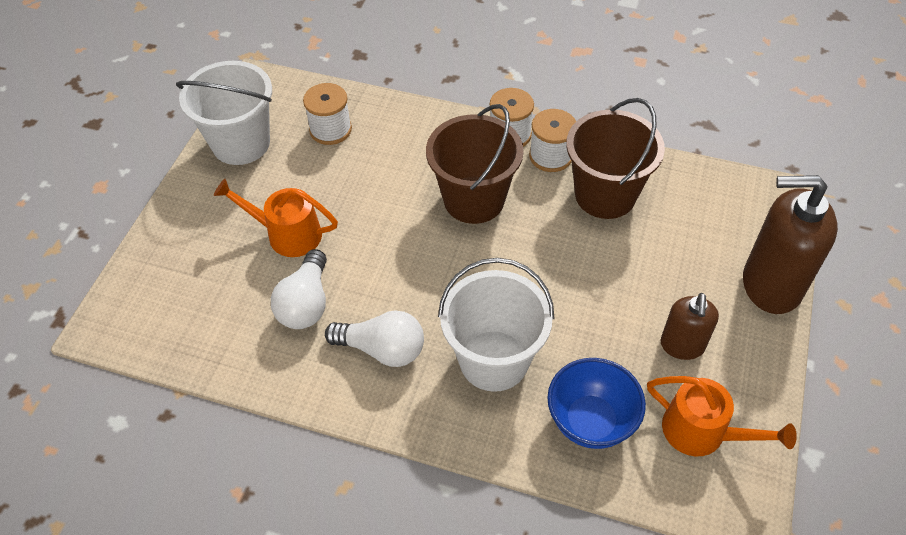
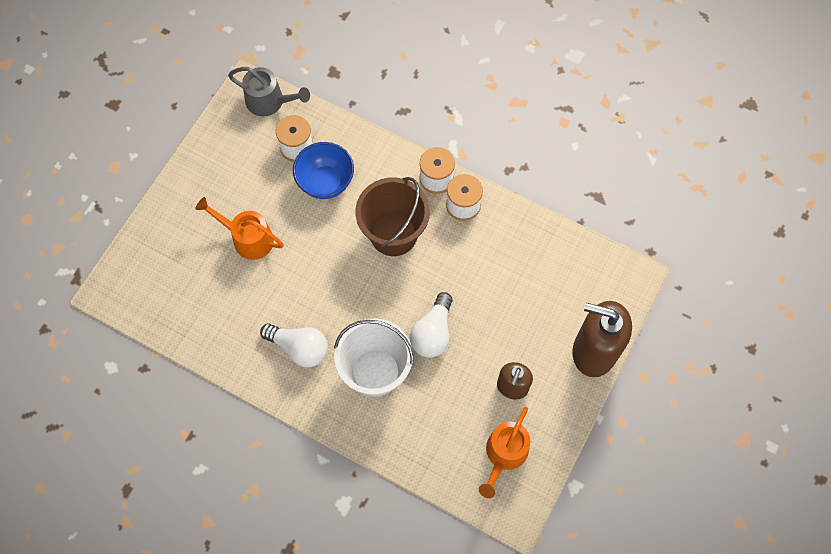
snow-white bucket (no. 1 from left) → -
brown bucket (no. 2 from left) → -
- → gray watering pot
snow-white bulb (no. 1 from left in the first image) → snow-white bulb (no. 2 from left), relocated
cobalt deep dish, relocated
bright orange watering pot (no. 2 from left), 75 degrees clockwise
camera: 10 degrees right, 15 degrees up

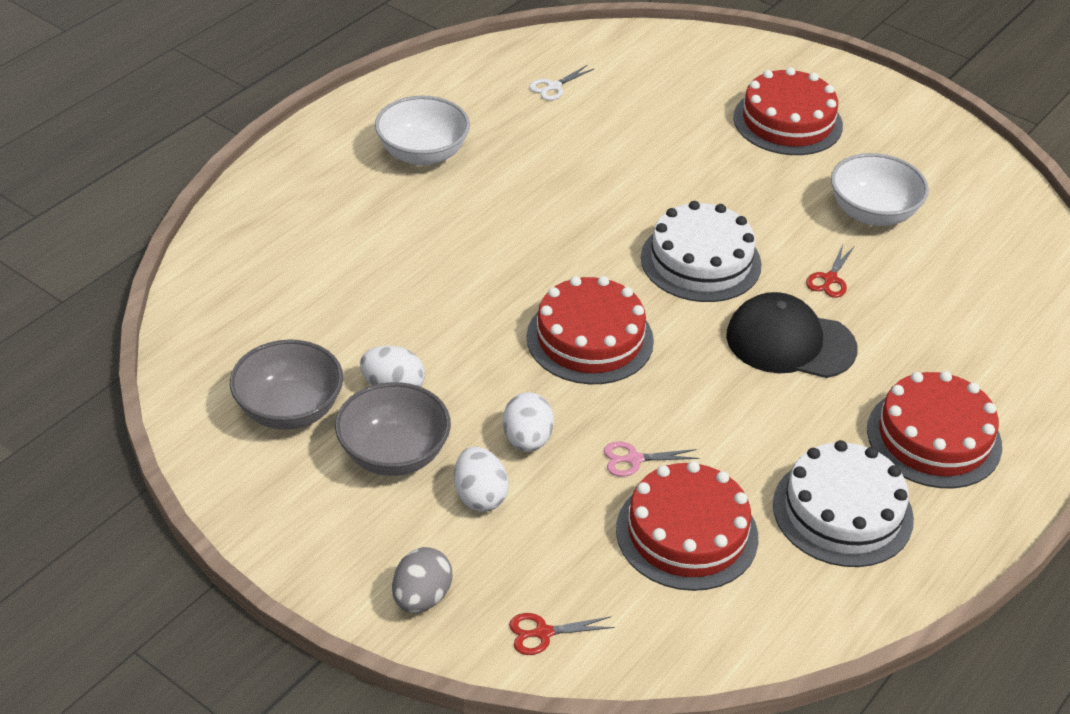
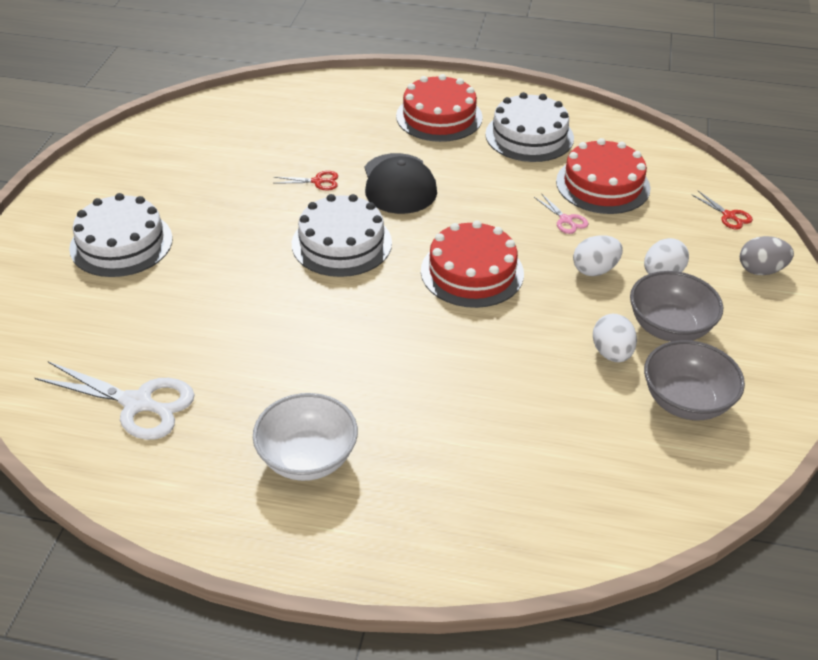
snow-white deep dish (no. 2 from left) → -
crimson layer cake (no. 3 from left) → snow-white layer cake (no. 1 from left)
snow-white shears, x2.03
camera: 115 degrees left, 0 degrees up

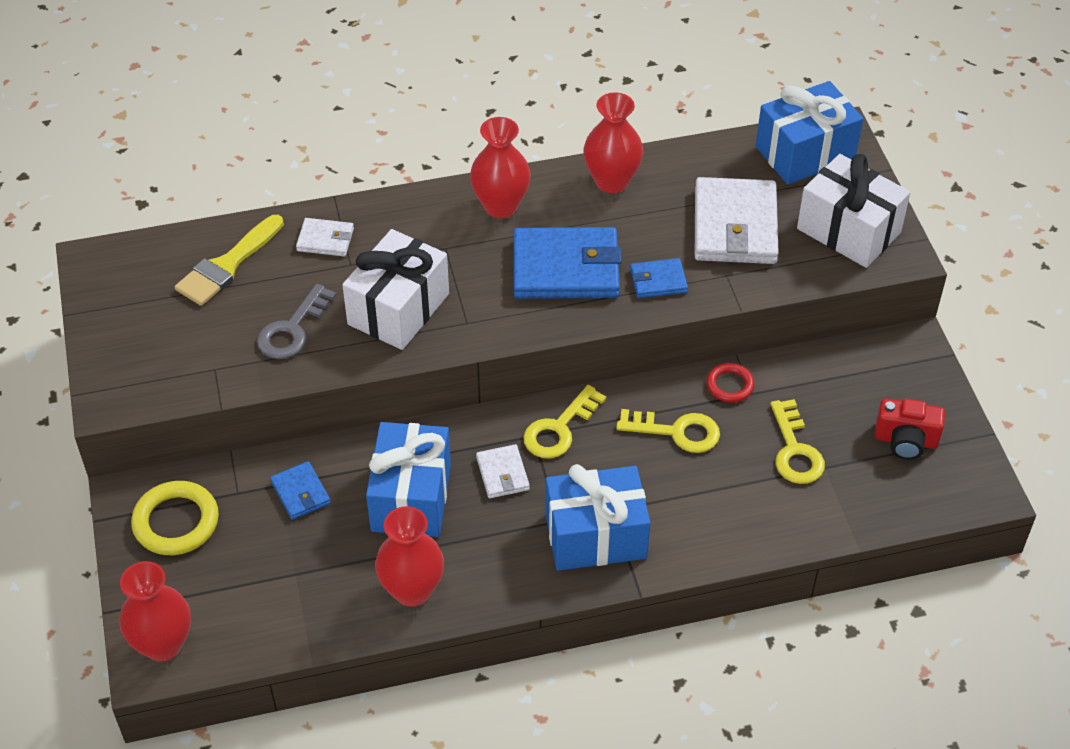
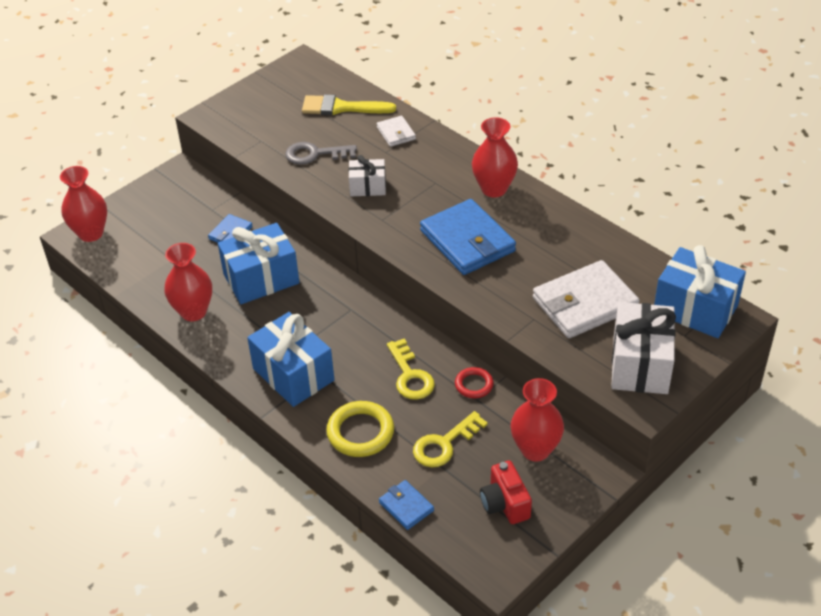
snow-white card wallet (no. 2 from left) → -
golden latchkey (no. 1 from left) → -
golden ring, relocated
crimson tall vase (no. 4 from left), relocated
cobalt card wallet (no. 3 from left in the first image) → cobalt card wallet (no. 2 from left), relocated
snow-white gift (no. 1 from left), x0.57
camera: 60 degrees right, 5 degrees down

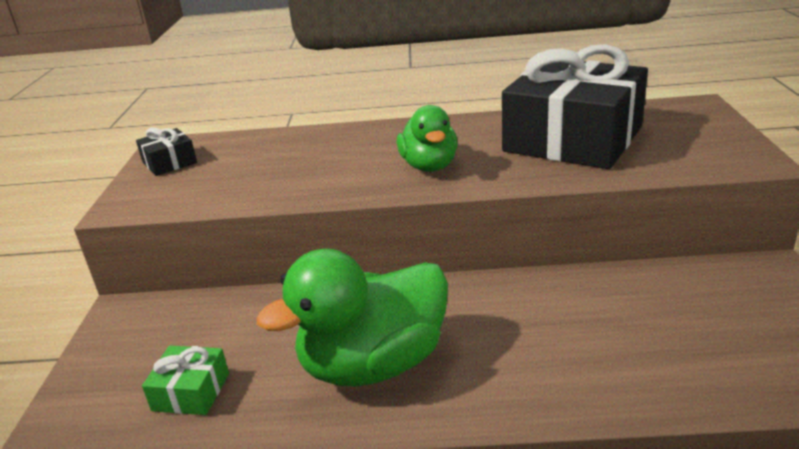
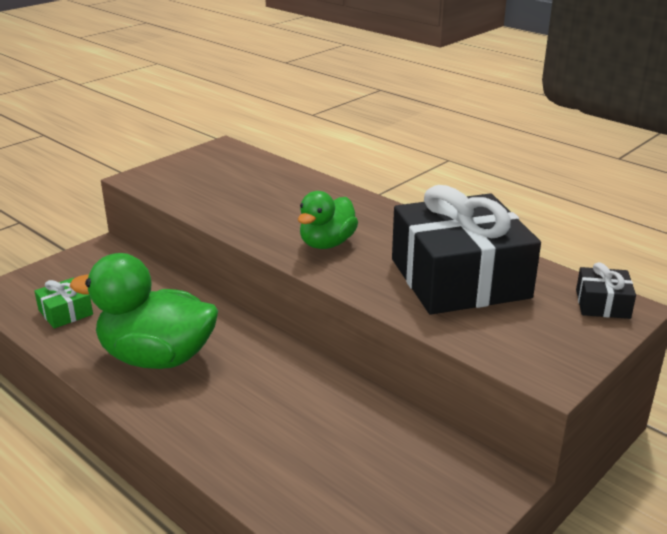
ebony gift (no. 1 from left in the first image) → ebony gift (no. 2 from left), relocated
camera: 40 degrees right, 0 degrees up

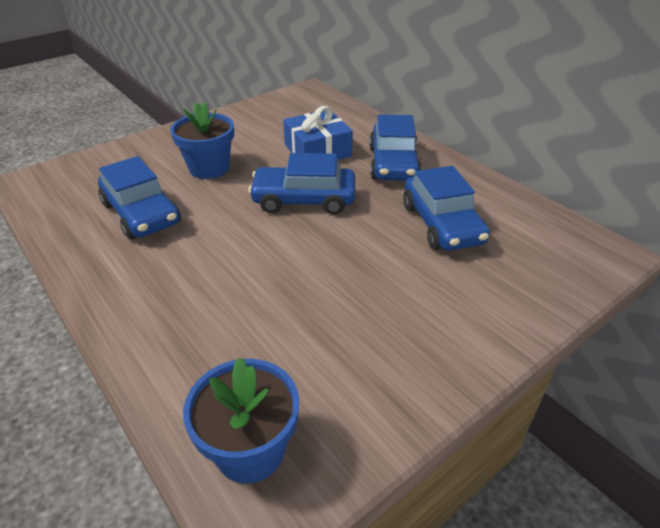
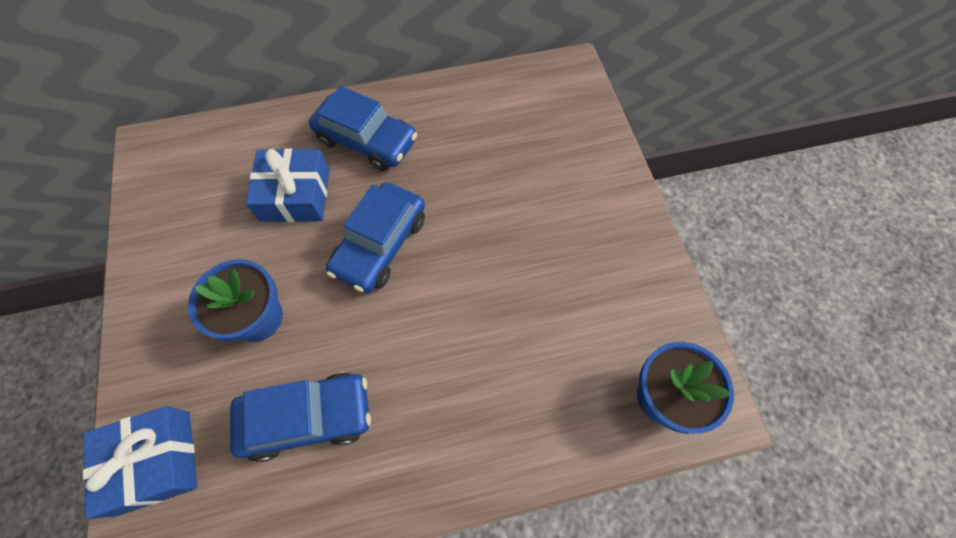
cobalt automobile (no. 4 from left) → -
- → cobalt gift (no. 1 from left)
camera: 65 degrees left, 25 degrees up

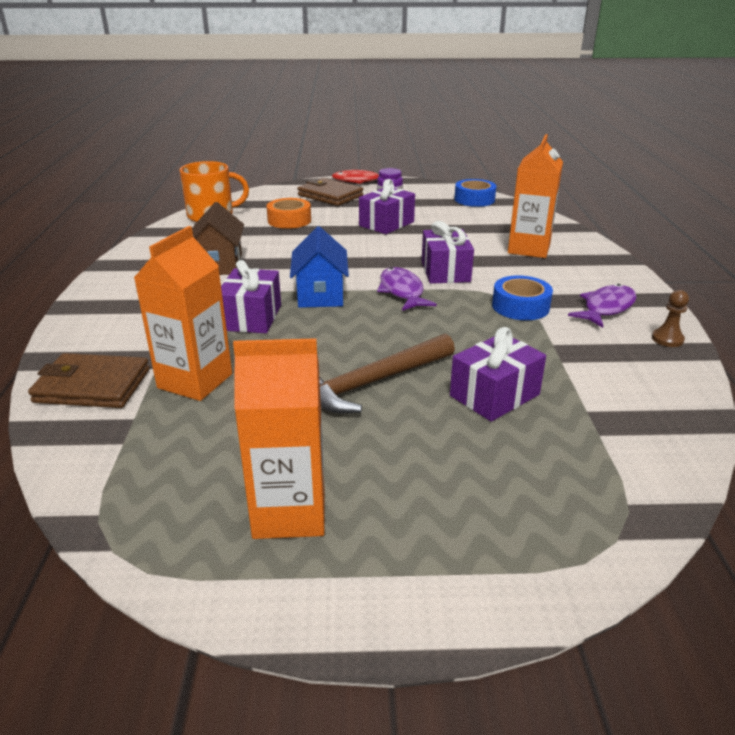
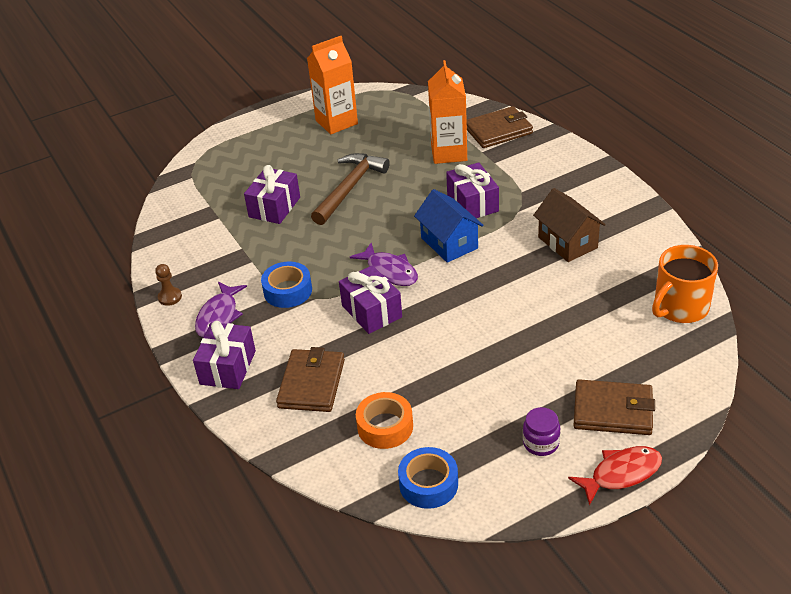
bright orange tape, relocated
purple gift (no. 2 from left in the first image) → purple gift (no. 1 from left), relocated
bright orange carton (no. 3 from left) → brown card wallet (no. 1 from left)
camera: 155 degrees right, 10 degrees up

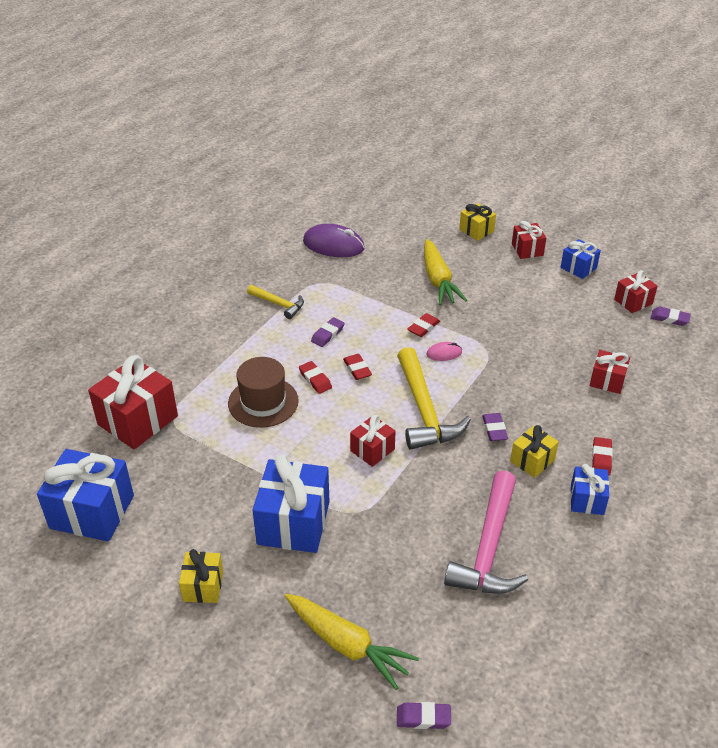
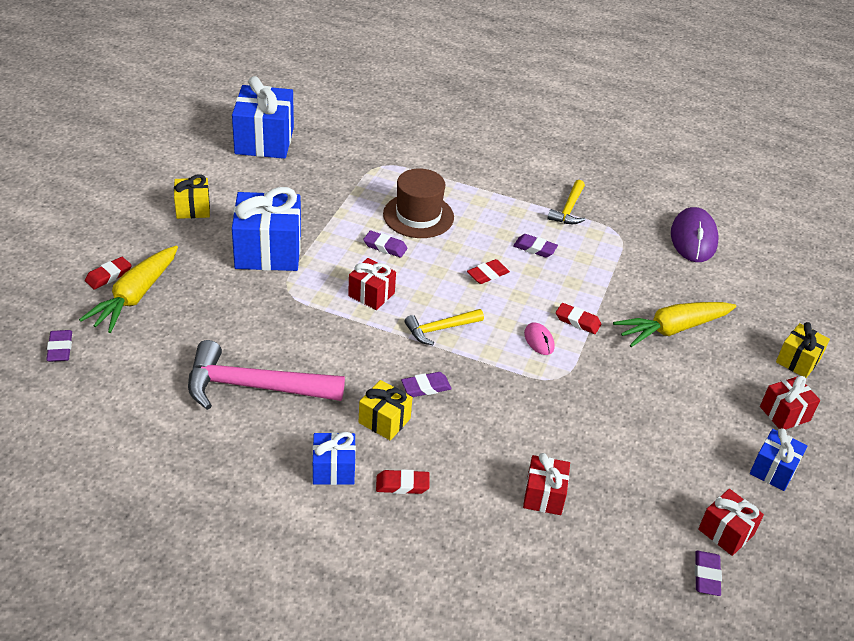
crimson gift (no. 1 from left) → -
- → purple gum eraser (no. 2 from left)
crimson gum eraser (no. 1 from left), relocated
golden claw hammer (no. 2 from left in the first image) → golden claw hammer (no. 1 from left), x0.54
camera: 75 degrees right, 0 degrees up

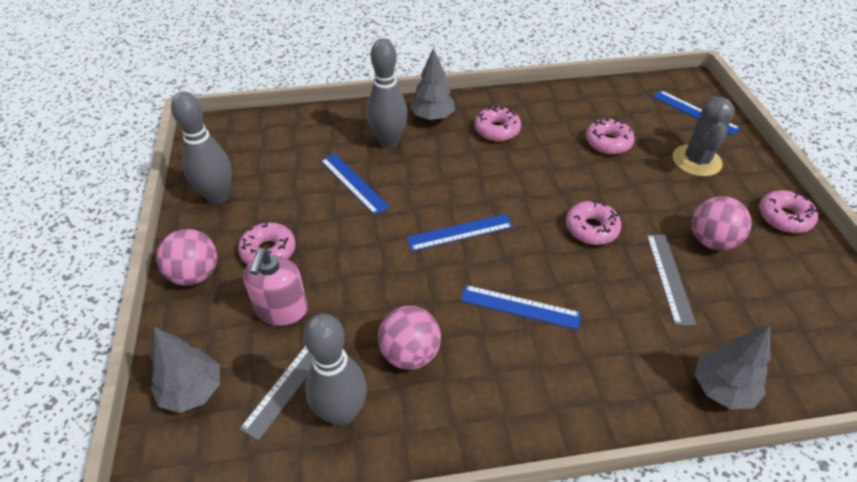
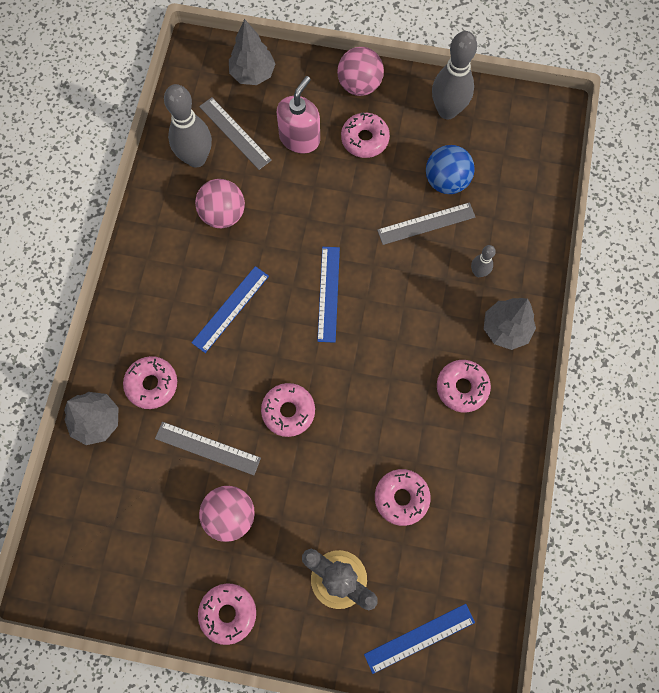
- → rosy doughnut (no. 1 from left)
- → cobalt ball
cobalt ruler (no. 1 from left) → gray ruler (no. 3 from left)
rosy pump bottle, 90 degrees clockwise
gray skittle (no. 3 from left), x0.49
camera: 110 degrees right, 25 degrees up

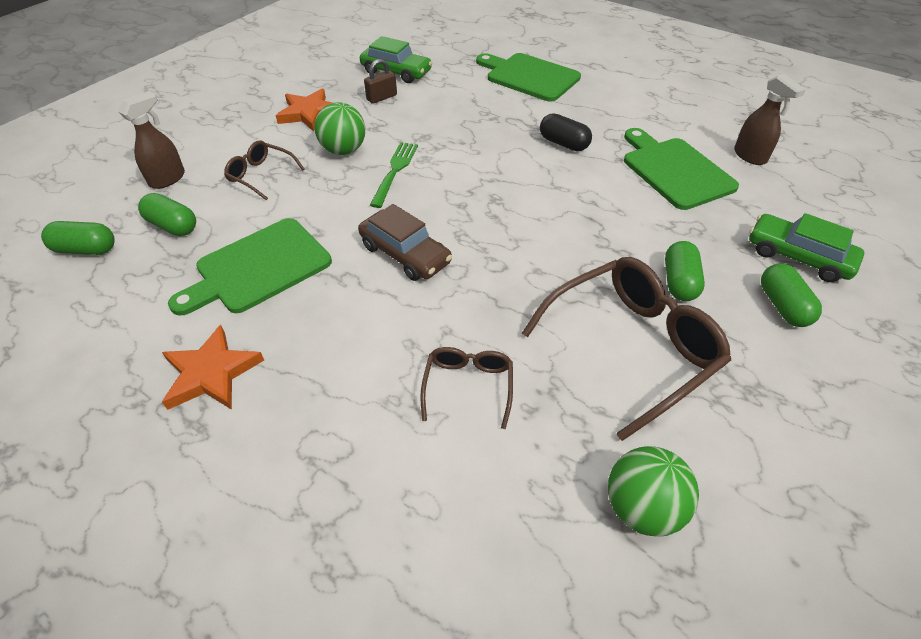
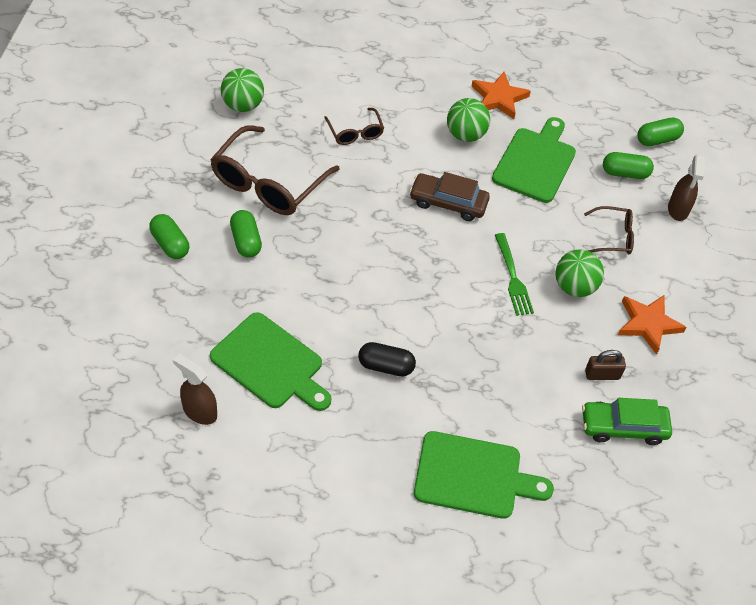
leaf-green automobile (no. 2 from left) → -
- → leaf-green ball (no. 2 from left)
brown padlock, 60 degrees clockwise
camera: 150 degrees right, 5 degrees up

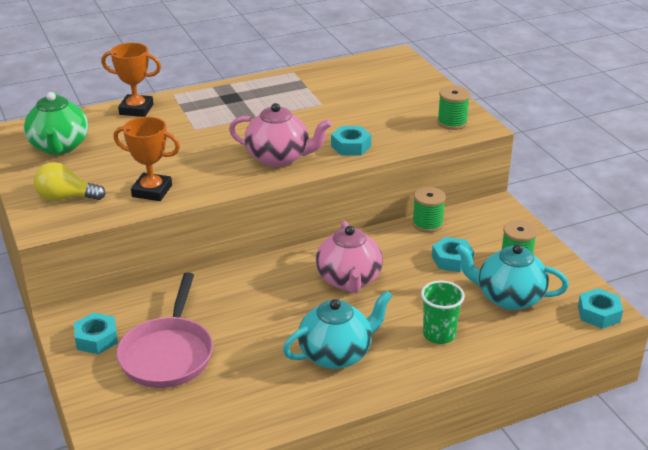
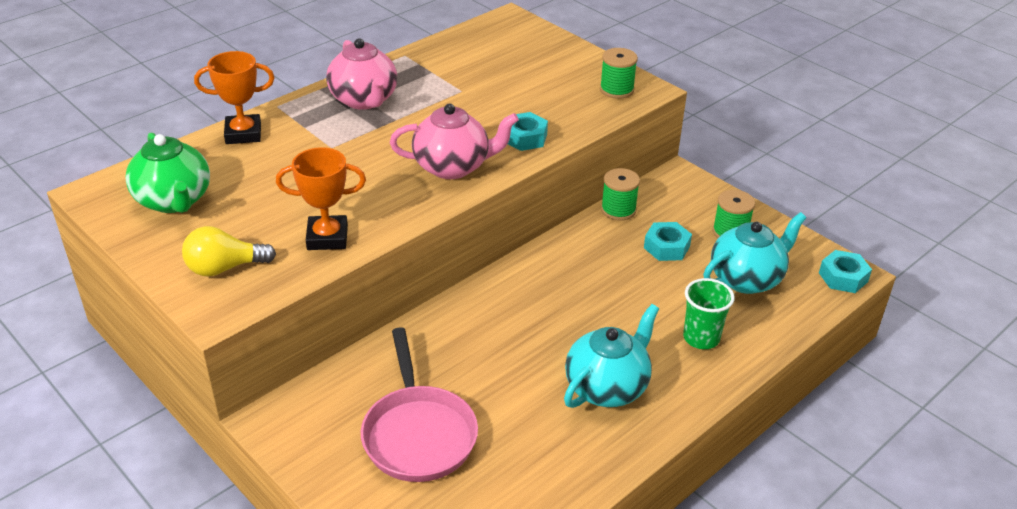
turquoise hex nut (no. 1 from left) → -
rosy teapot (no. 2 from left in the first image) → rosy teapot (no. 1 from left), relocated
turquoise teapot (no. 2 from left), 150 degrees clockwise
camera: 20 degrees left, 5 degrees up

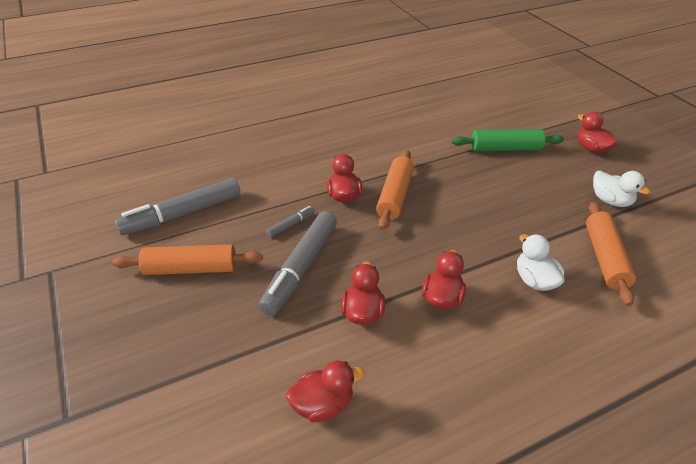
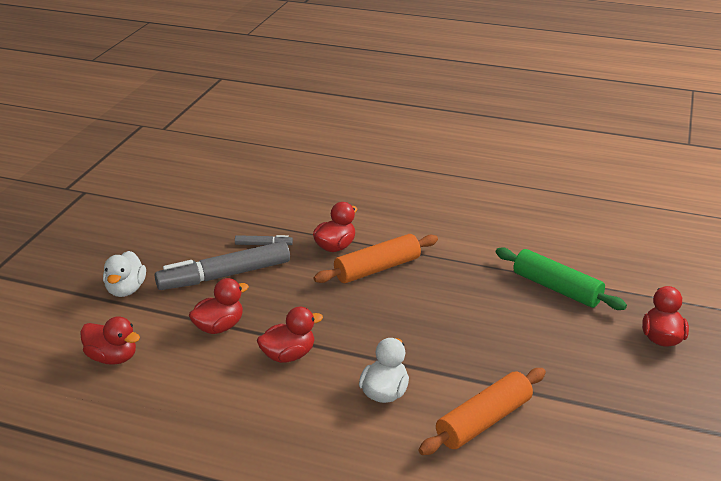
bright orange rolling pin (no. 1 from left) → -
gray felt pen (no. 1 from left) → -
snow-white duck (no. 2 from left in the first image) → snow-white duck (no. 1 from left), relocated
camera: 45 degrees right, 10 degrees down

